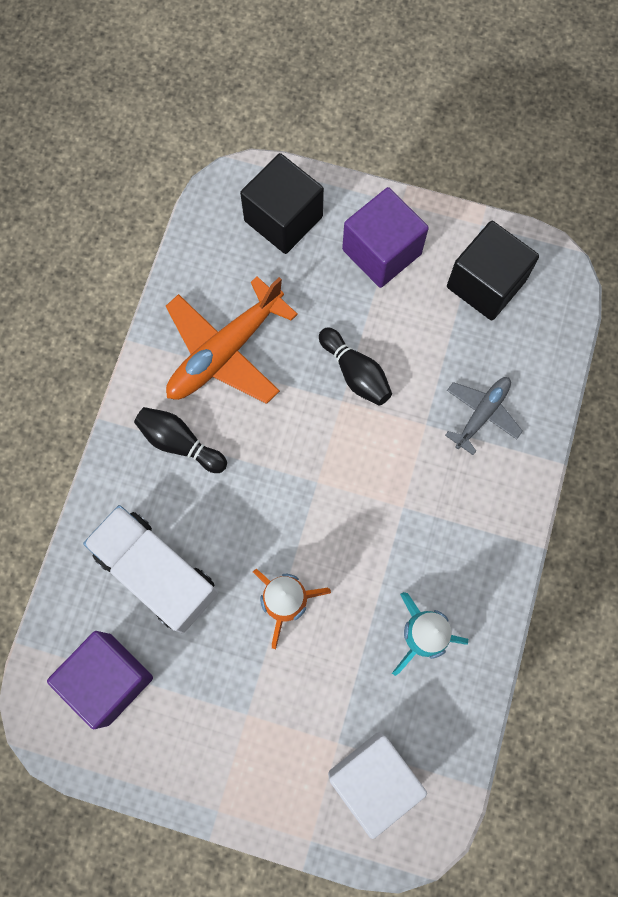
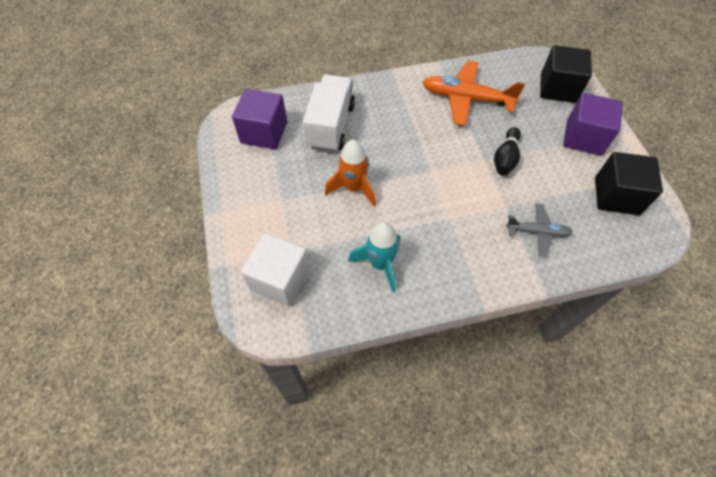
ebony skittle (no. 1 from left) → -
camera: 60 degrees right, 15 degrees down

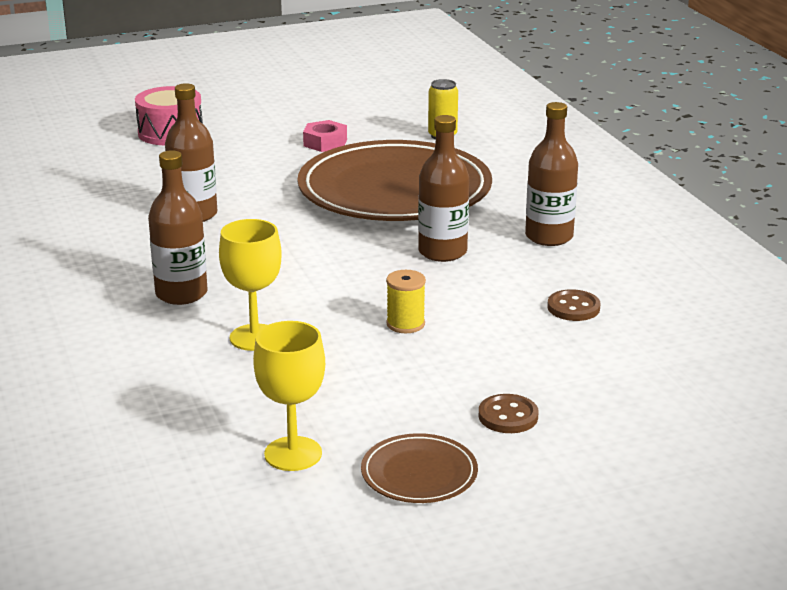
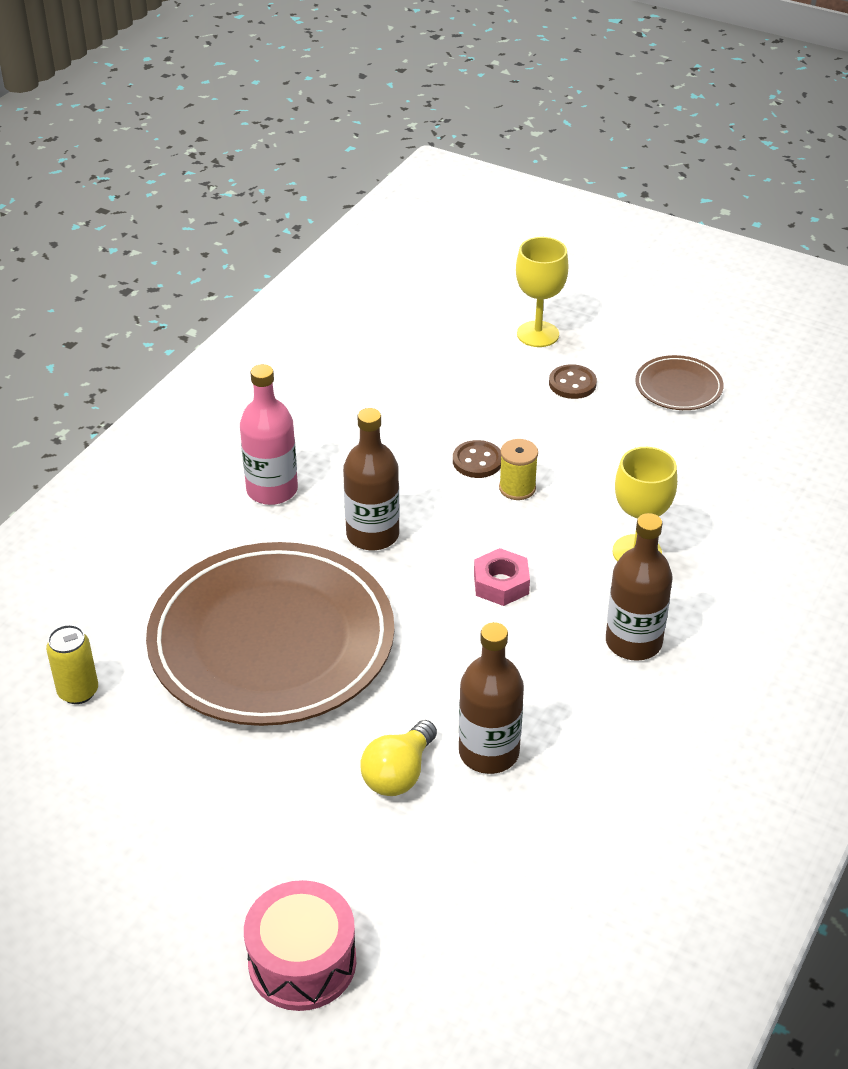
- → golden bulb
golden wine glass (no. 2 from left in the first image) → golden wine glass (no. 1 from left), relocated
rosy hex nut, relocated
brown button (no. 2 from left in the first image) → brown button (no. 1 from left), relocated
brown flask (no. 4 from left) → rosy flask
camera: 130 degrees left, 15 degrees up

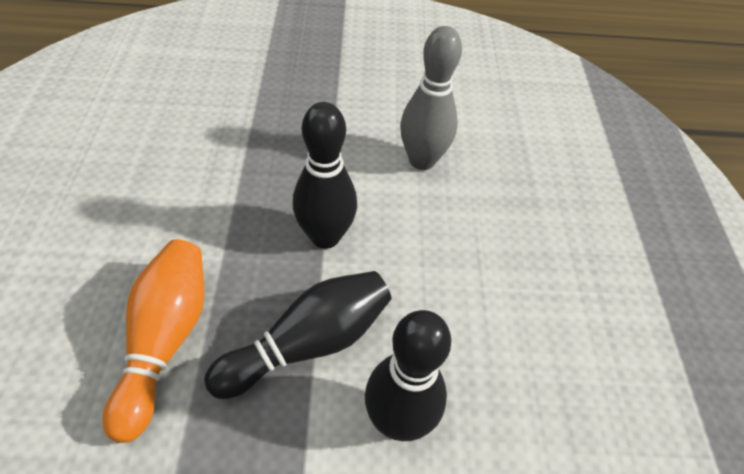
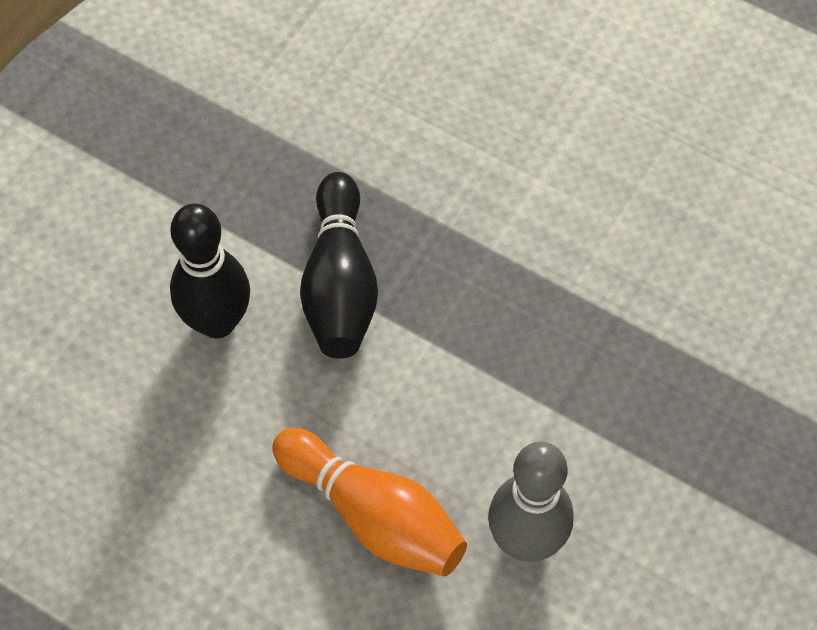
ebony skittle (no. 2 from left) → -
bright orange skittle, relocated
camera: 125 degrees right, 10 degrees up

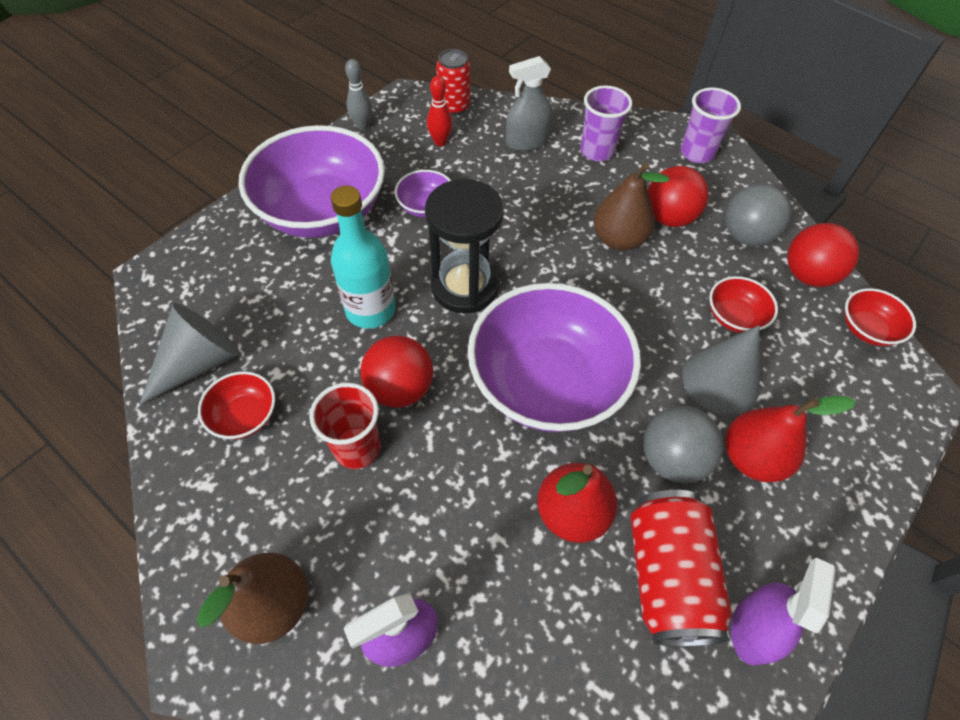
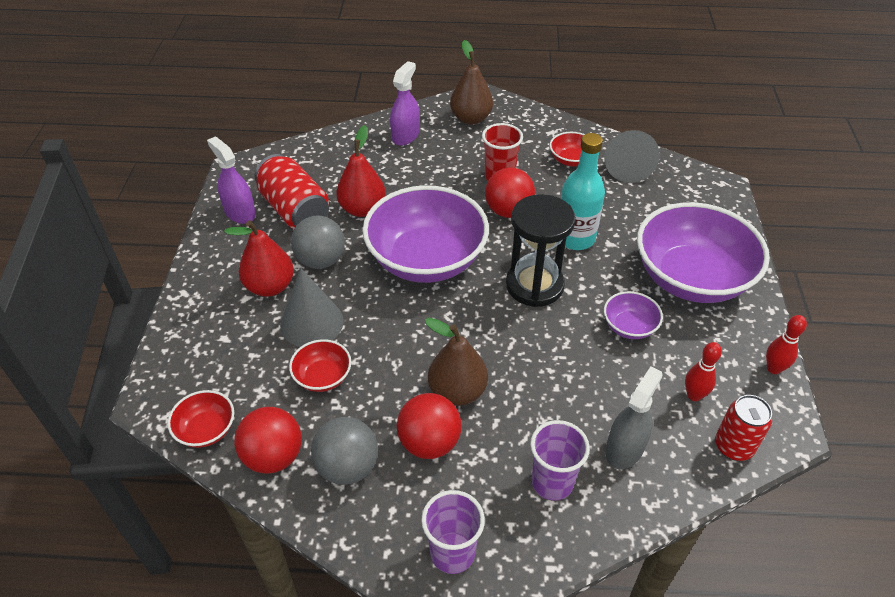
gray skittle → crimson skittle (no. 2 from left)
purple spray cleaner (no. 2 from left in the first image) → purple spray cleaner (no. 1 from left), 150 degrees clockwise
camera: 145 degrees right, 10 degrees down

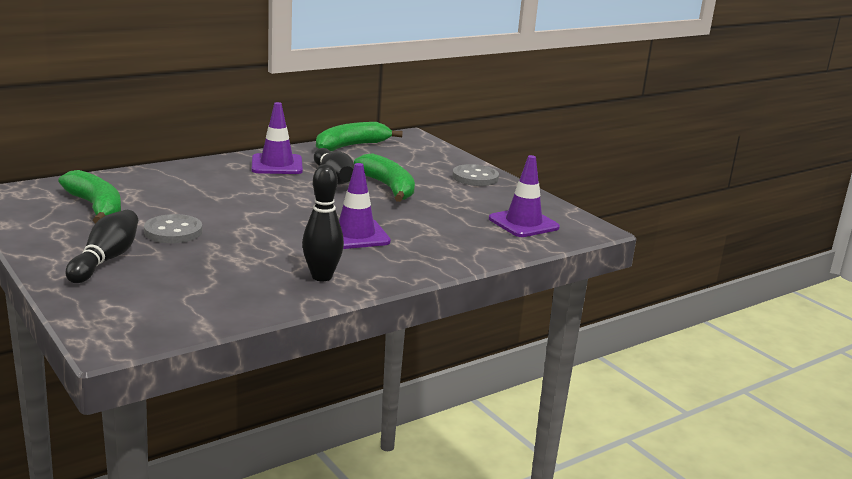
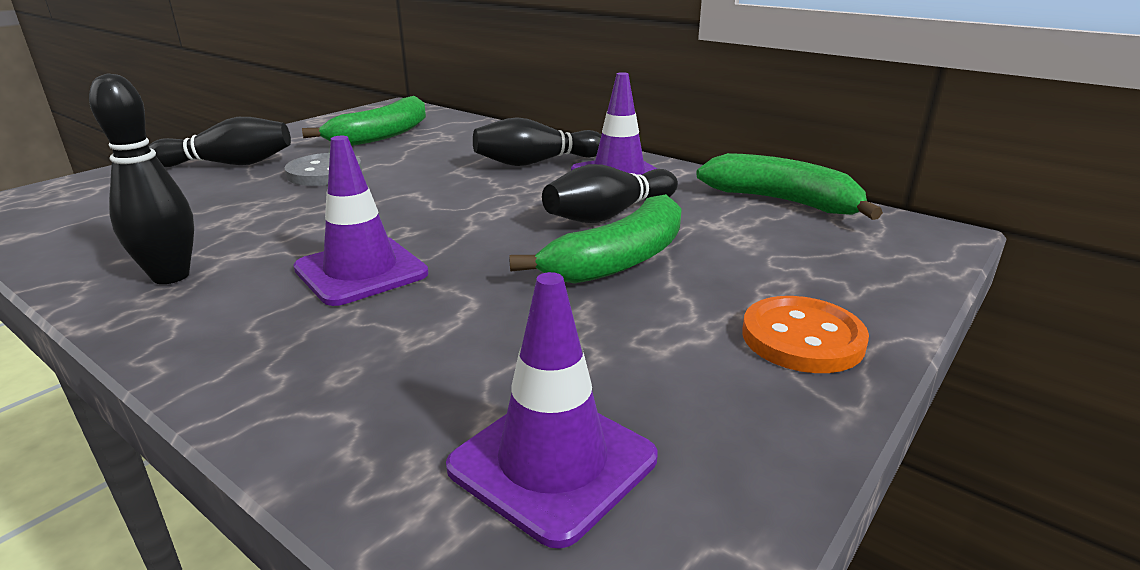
- → ebony skittle (no. 3 from left)
gray button (no. 2 from left) → bright orange button
camera: 75 degrees right, 5 degrees up

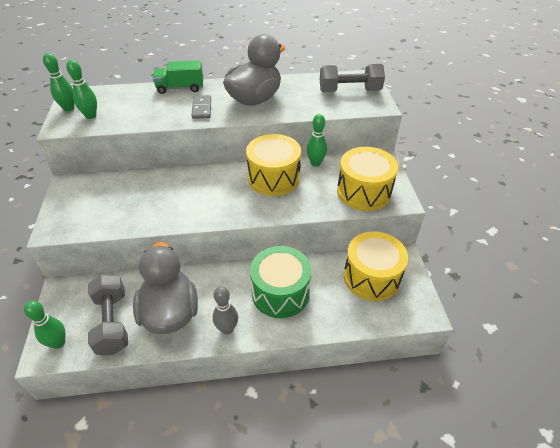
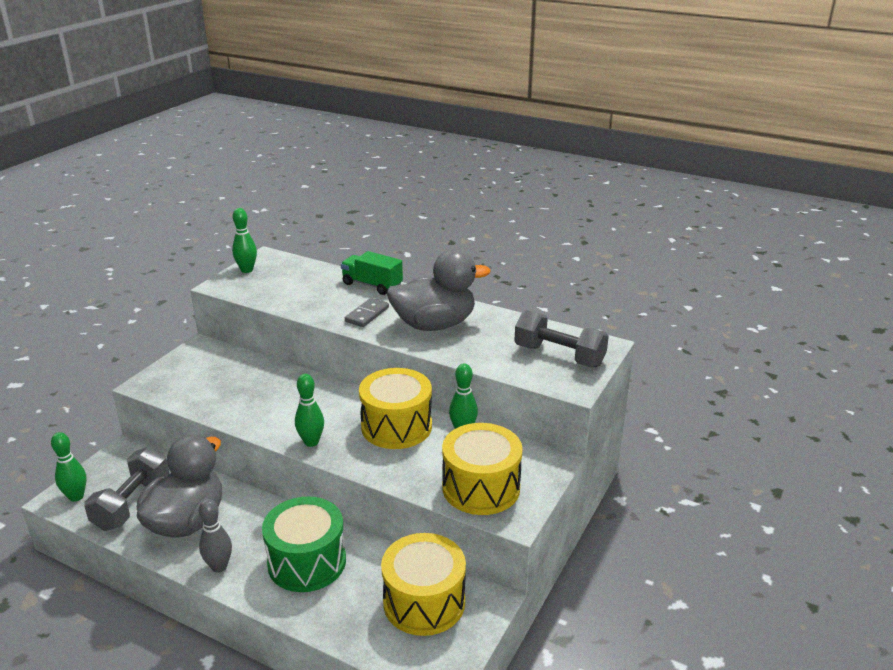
leaf-green skittle (no. 3 from left), relocated
camera: 35 degrees right, 15 degrees down

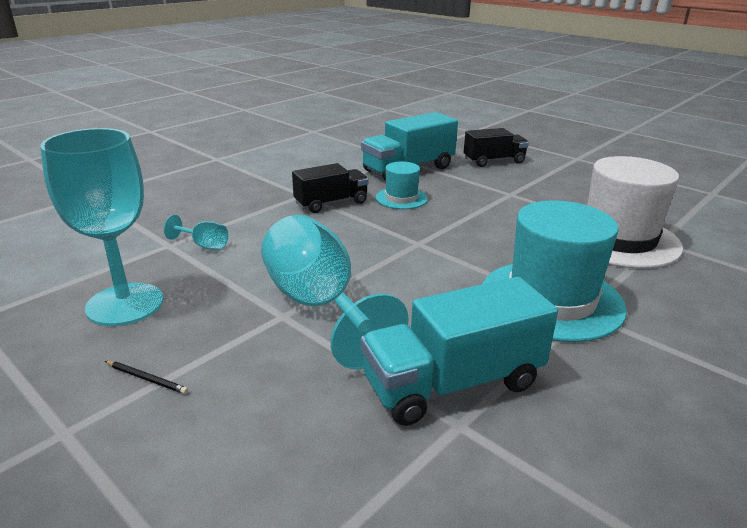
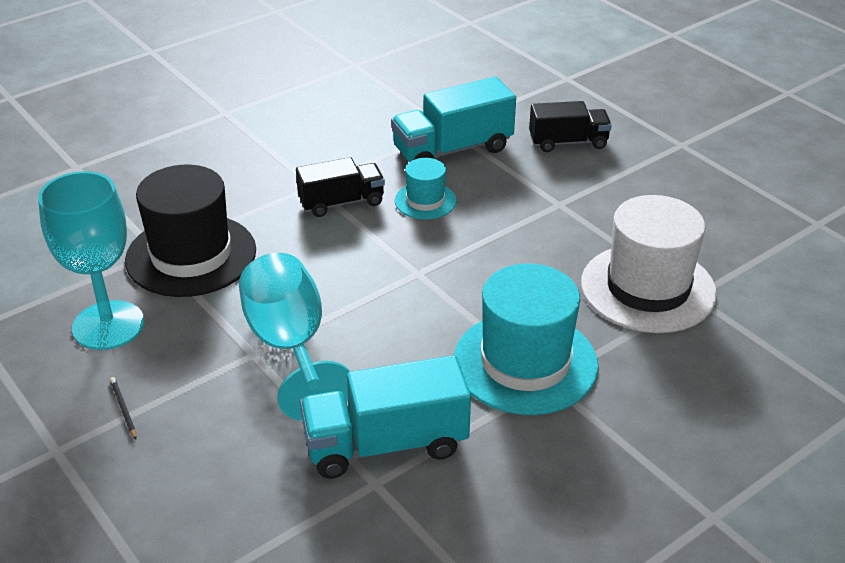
turquoise wine glass (no. 2 from left) → ebony tall hat
ebony pencil, 150 degrees counterclockwise
camera: 10 degrees right, 10 degrees up

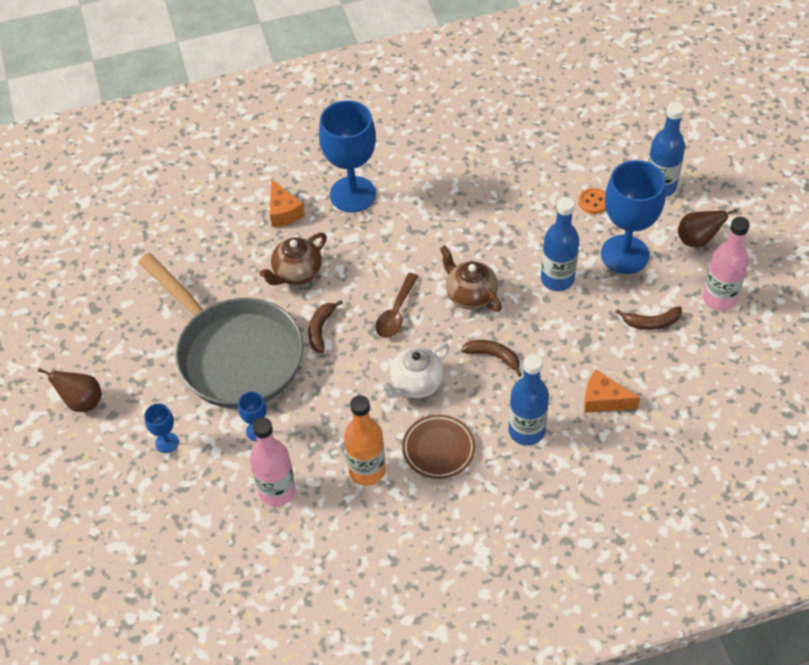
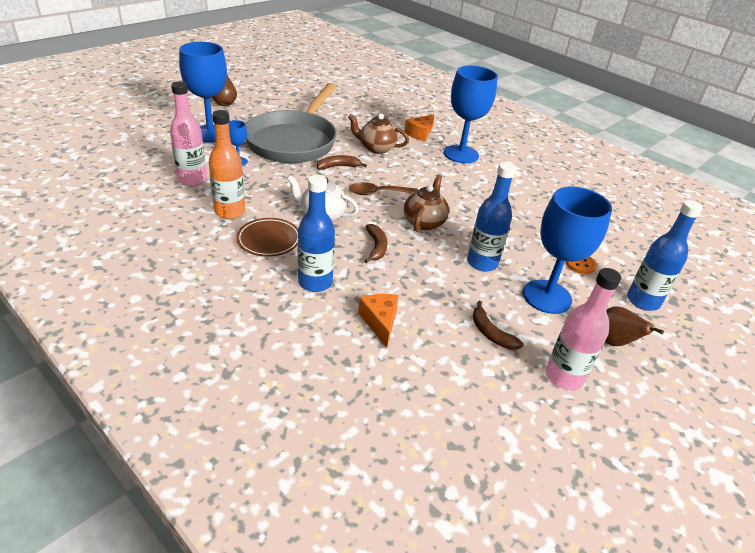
cobalt wine glass (no. 1 from left), x2.22
camera: 55 degrees right, 15 degrees down

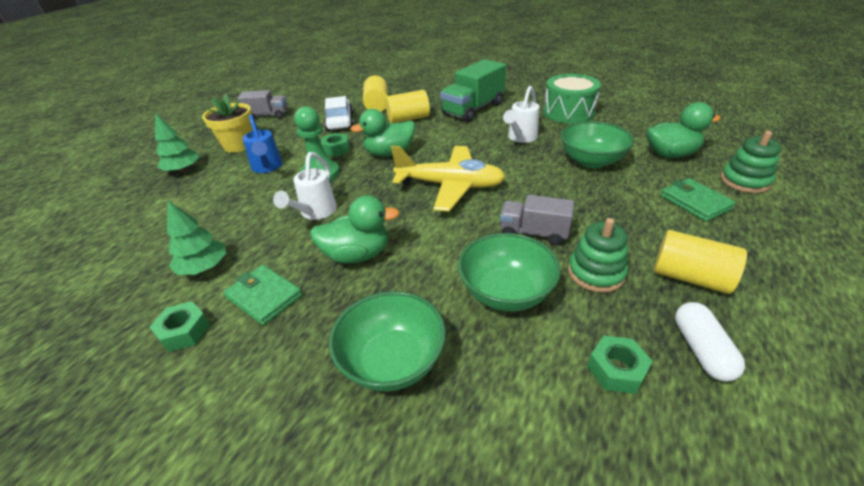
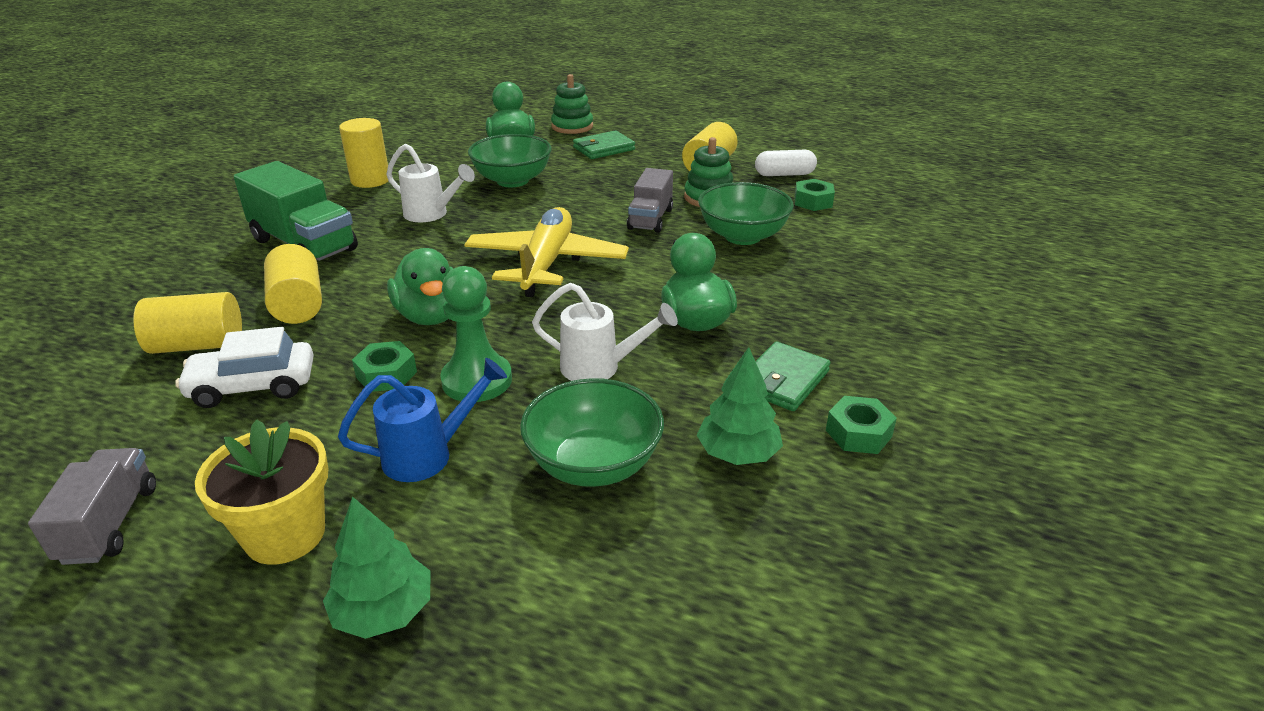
leaf-green deep dish (no. 1 from left in the first image) → leaf-green deep dish (no. 2 from left), relocated
leaf-green snare drum → golden solid cylinder (no. 3 from left)
camera: 95 degrees left, 5 degrees down

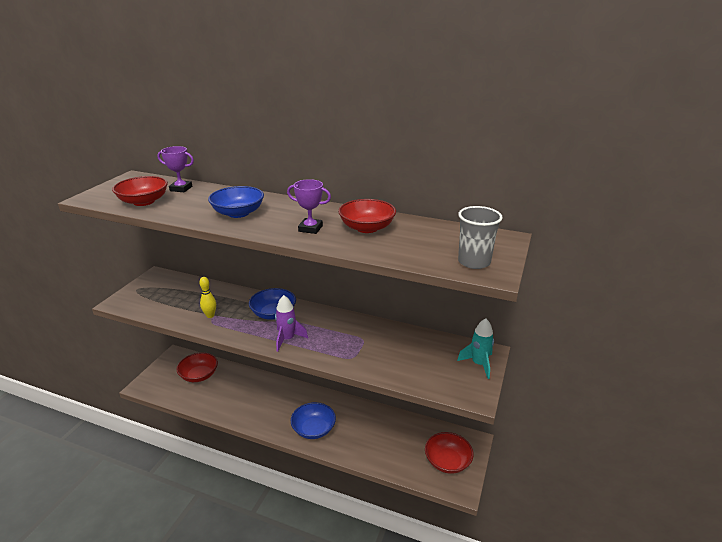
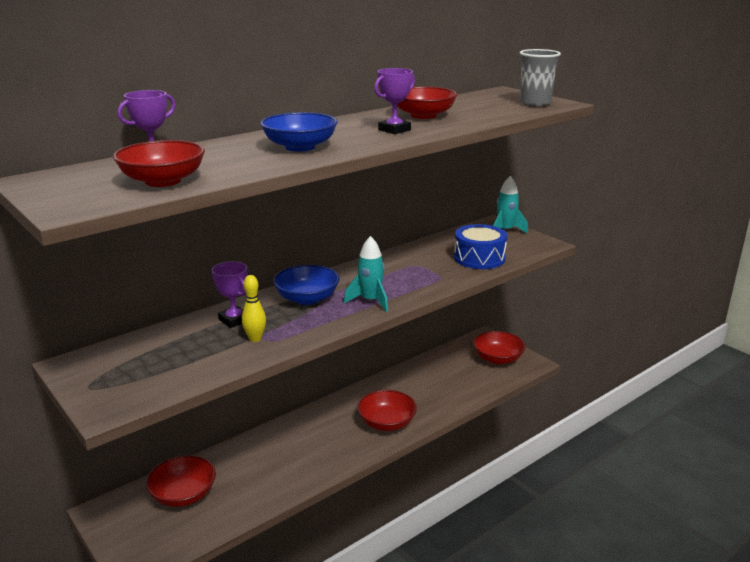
- → purple award cup (no. 2 from left)
- → cobalt snare drum
purple toy rocket → turquoise toy rocket (no. 1 from left)
cobalt deep dish (no. 3 from left) → crimson deep dish (no. 3 from left)
camera: 60 degrees left, 5 degrees down

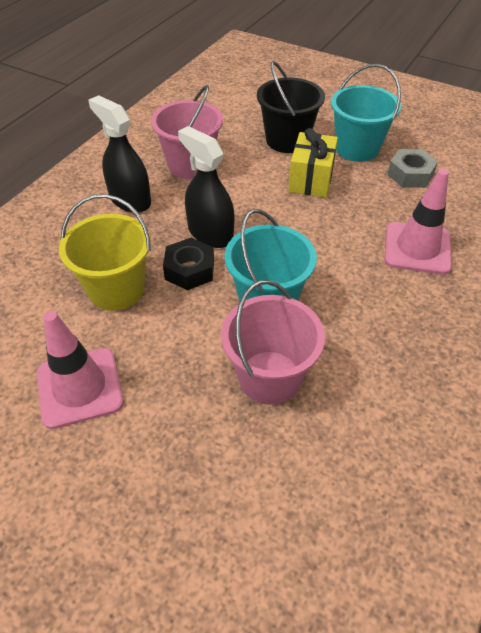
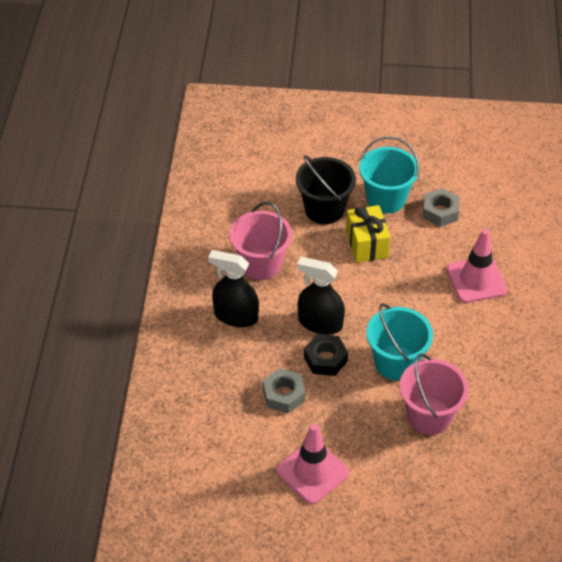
golden bucket → gray hex nut (no. 1 from left)
camera: 25 degrees left, 0 degrees up

